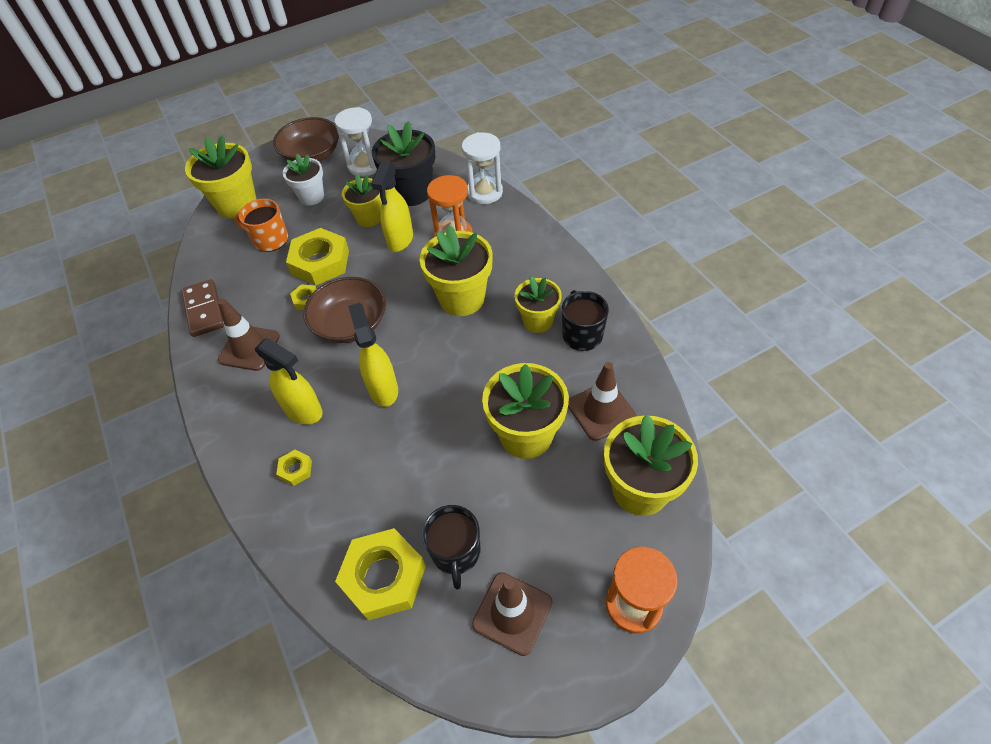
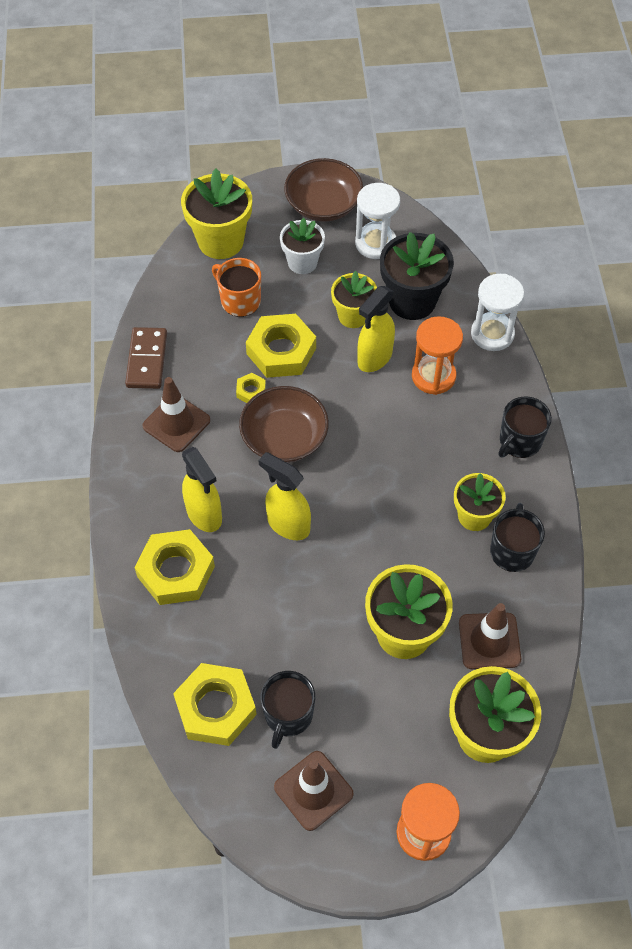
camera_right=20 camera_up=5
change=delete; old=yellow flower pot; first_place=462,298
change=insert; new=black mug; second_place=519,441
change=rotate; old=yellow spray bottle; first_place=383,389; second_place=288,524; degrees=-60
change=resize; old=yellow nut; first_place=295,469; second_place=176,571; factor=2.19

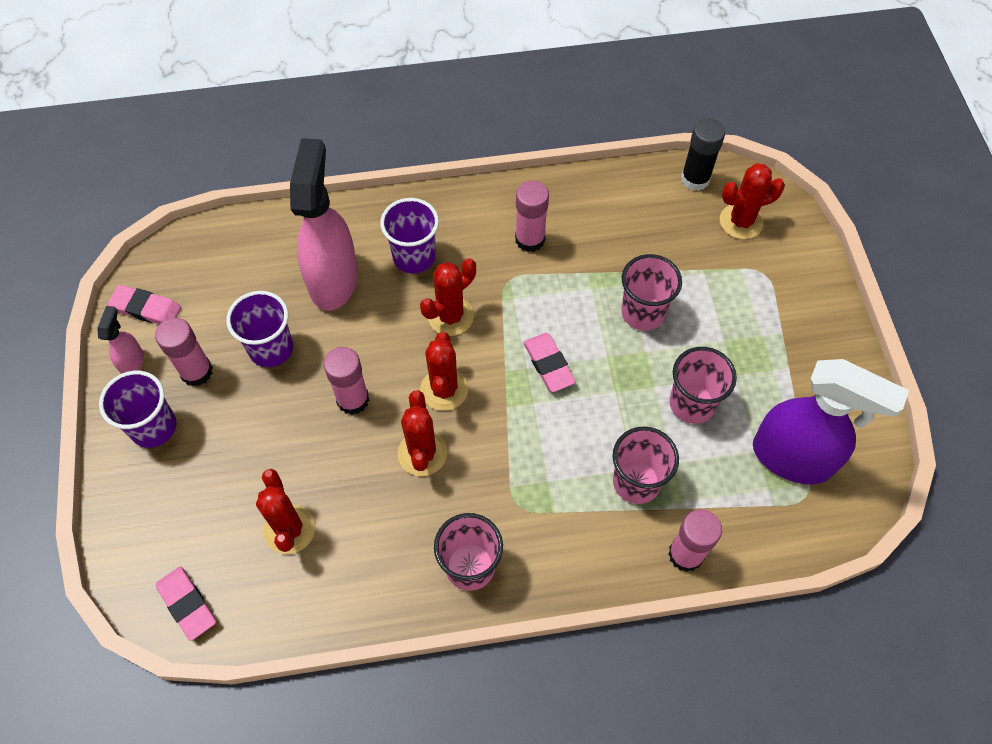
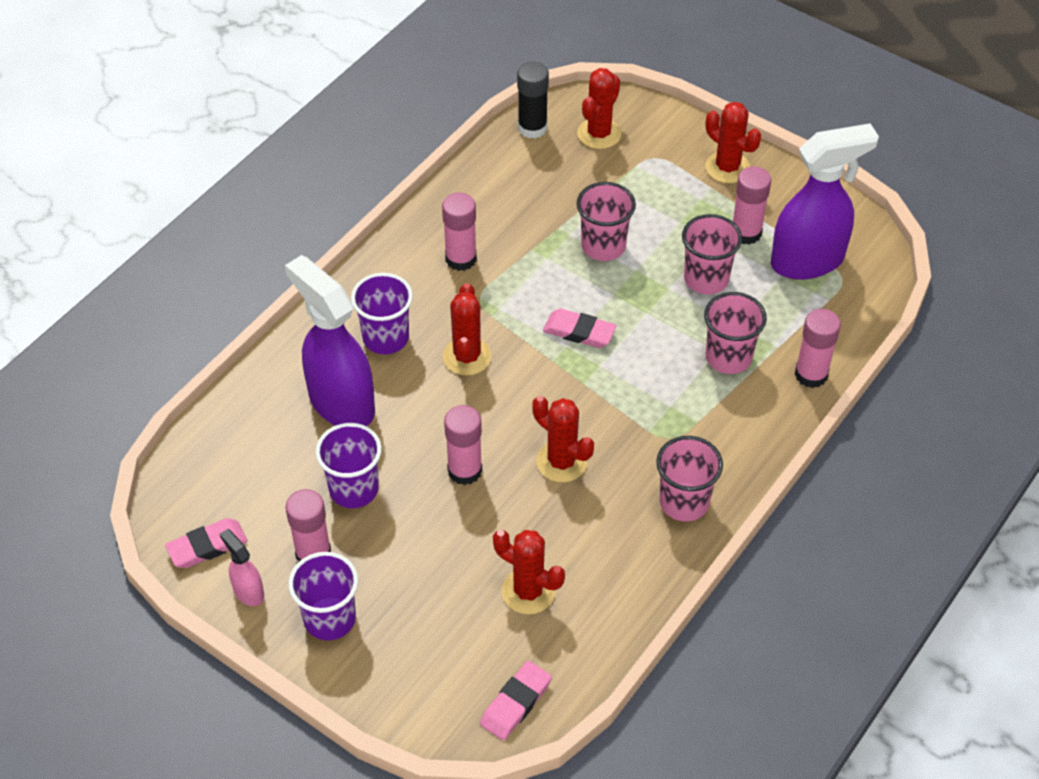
camera_right=-45 camera_up=-10
change=insert; new=pink glue stick; second_place=746,233
change=move; old=red cactus; first_place=444,389; second_place=727,167
change=recolor; old=pink spray bottle; new=purple spray bottle; first_place=333,279; second_place=341,403
change=rotate; old=pink eraser; first_place=187,604; second_place=515,703; degrees=-60

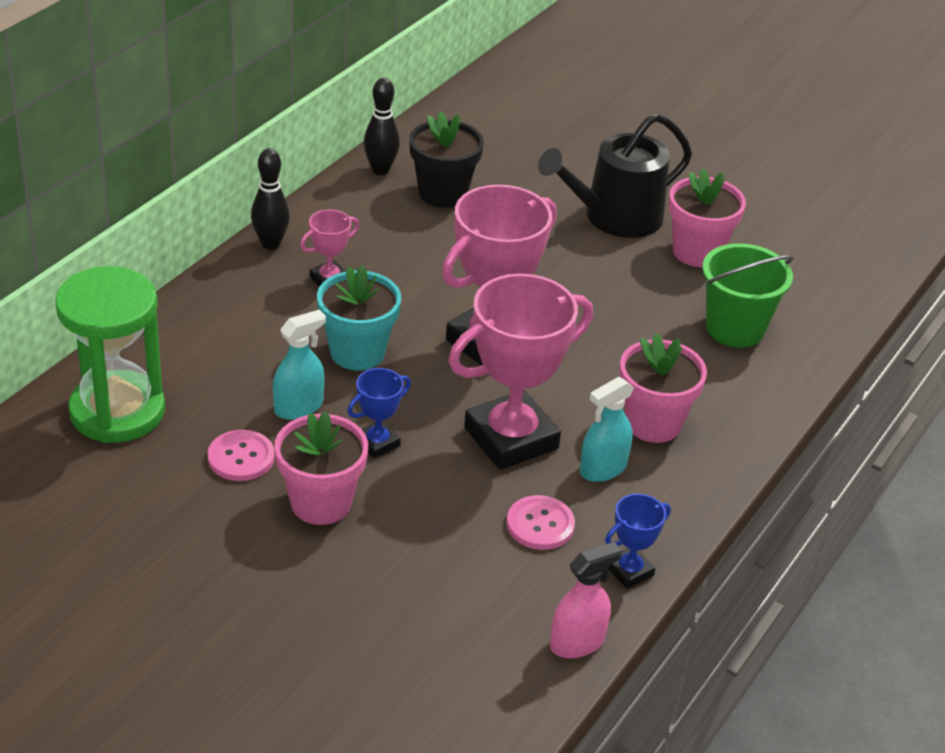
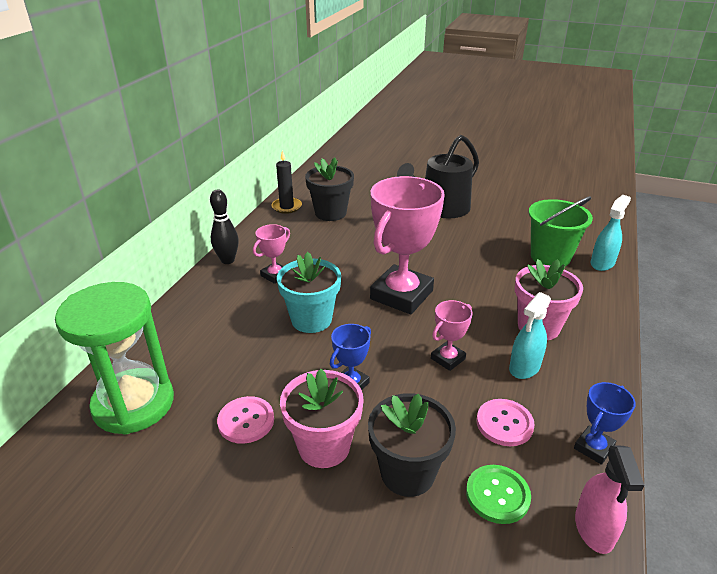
camera_right=-10 camera_up=-5
change=delete; old=pink flower pot; first_place=697,252
change=insert; new=black flower pot; second_place=407,473
change=insert; new=green button; second_place=497,495
change=move; old=turquoise spray bottle; first_place=298,407; second_place=602,263
change=replace; old=black bowling pin; new=black candle; first_place=380,170; second_place=286,207
change=rotate; old=pink spray bottle; first_place=577,642; second_place=594,529; degrees=135
change=resize; old=pink trophy; first_place=511,438; second_place=448,359; factor=0.46

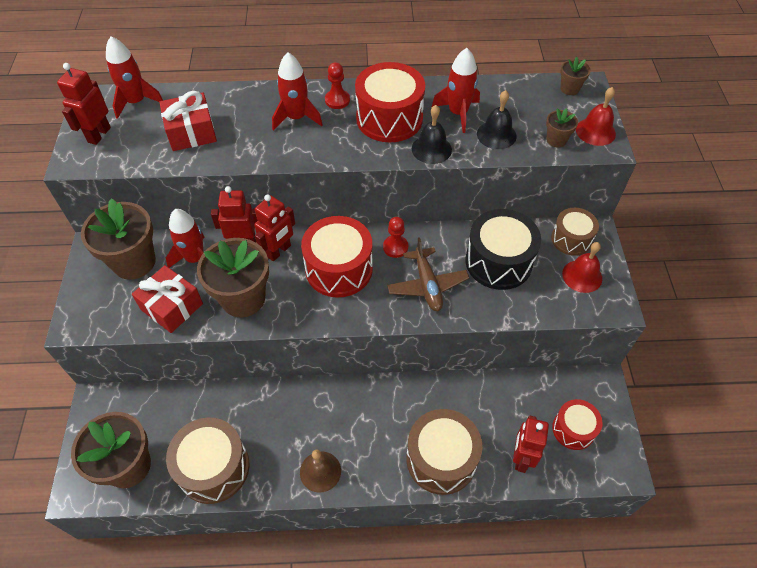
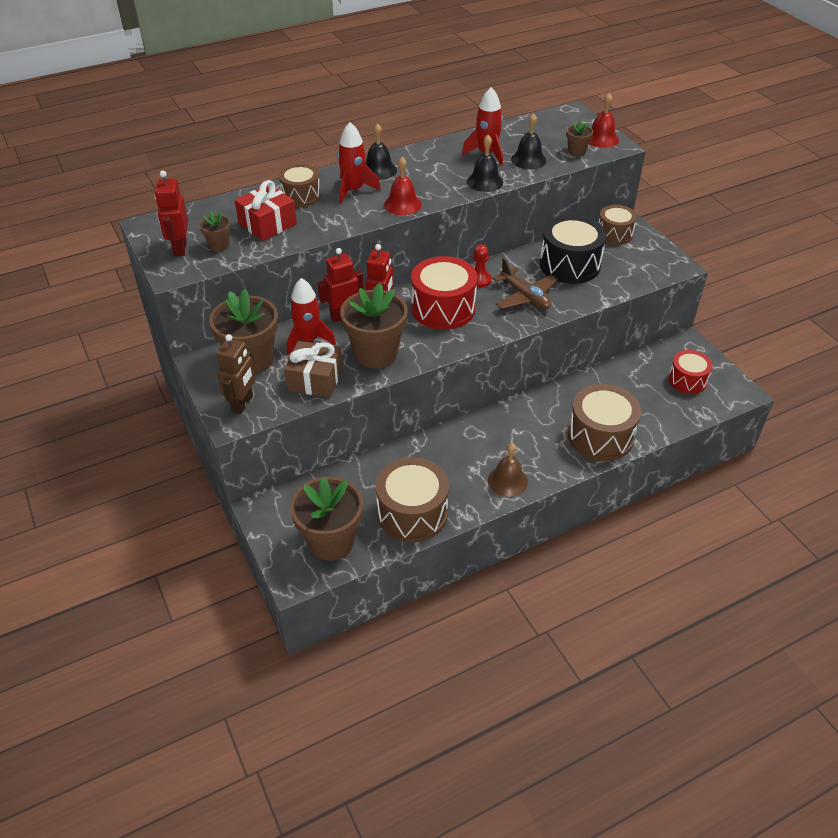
camera_right=-25 camera_up=-10
change=delete; old=red rocket; first_place=136,102
change=delete; old=red drum; first_place=389,118
change=delete; old=red robot; first_place=521,458
change=insert; new=brown robot; second_place=242,403
change=insert; new=brown drum; second_place=301,196
change=move; old=brown flower pot; first_place=569,89; second_place=219,245
change=move; old=red bell; first_place=582,276; second_place=402,204
change=replace; old=red pawn; new=black bell; first_place=337,100; second_place=379,170
change=recolor; old=red gift; new=brown gift; first_place=172,306; second_place=315,379

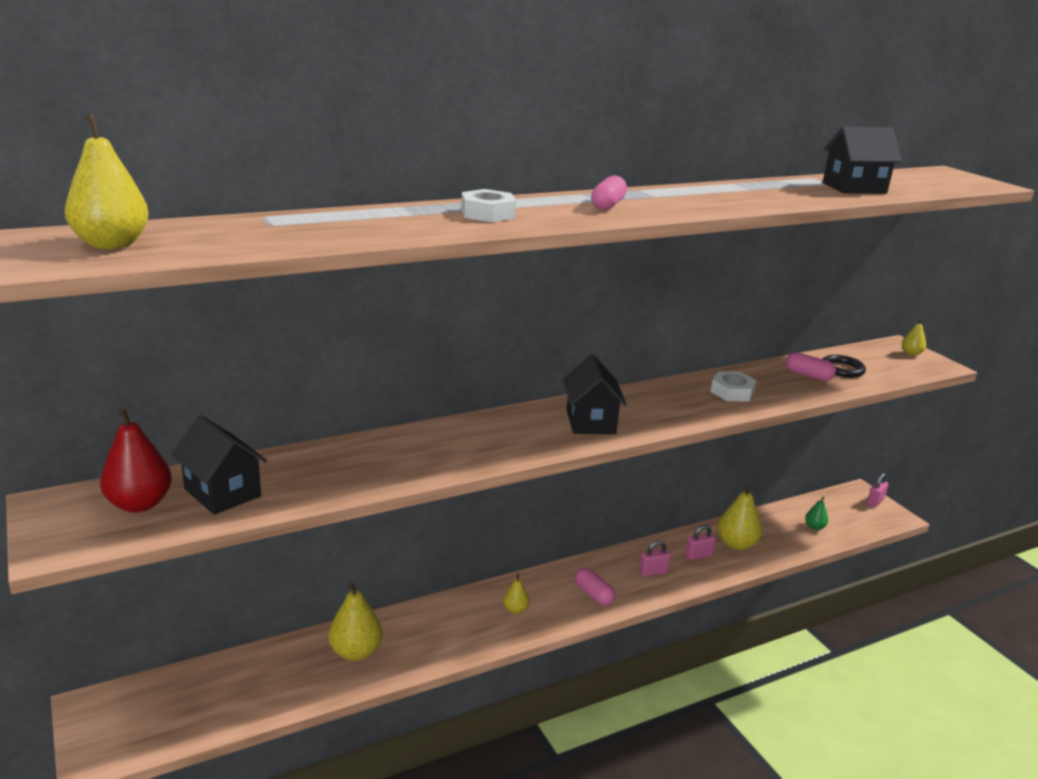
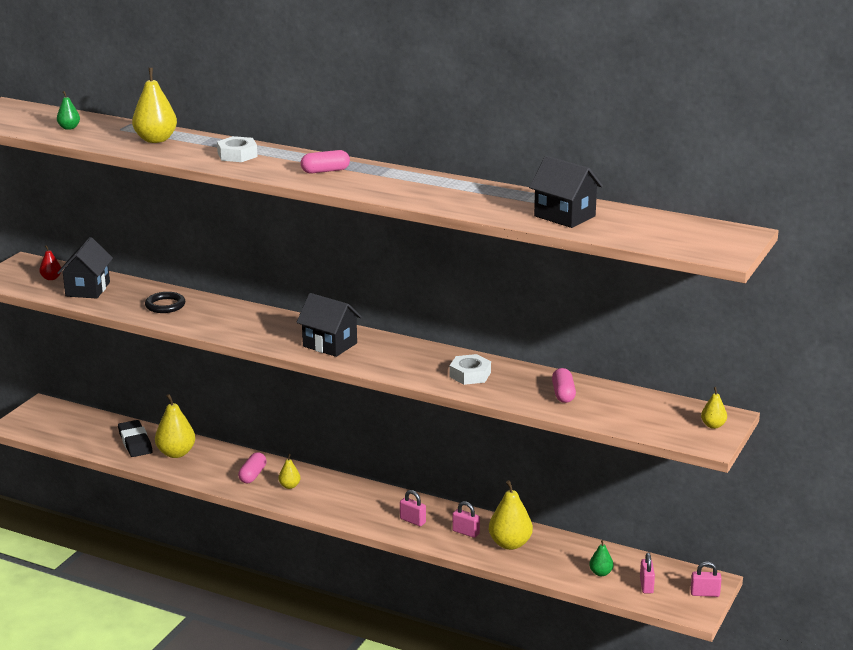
camera_right=55 camera_up=0
change=insert; new=green pear; second_place=69,128
change=insert; new=black eraser; second_place=135,442
change=insert; new=pink padlock; second_place=646,585
change=move; old=yellow pear; first_place=111,244; second_place=156,140
change=move; old=pink capsule; first_place=593,594; second_place=252,475
change=move; old=black ring; first_place=842,369; second_place=165,305
change=rotate; old=black house; first_place=590,422; second_place=330,345; degrees=75
change=resize; old=red pear; first_place=139,504; second_place=51,278; factor=0.53

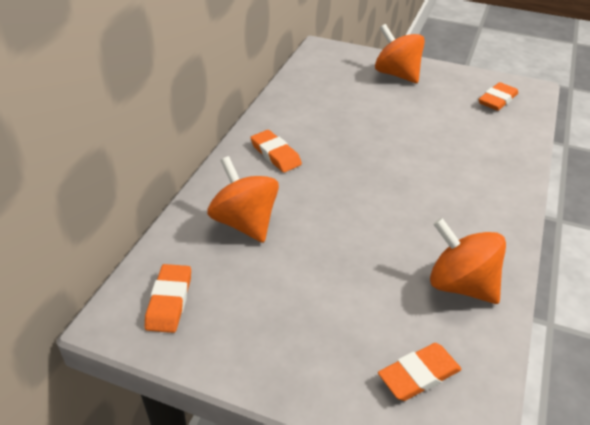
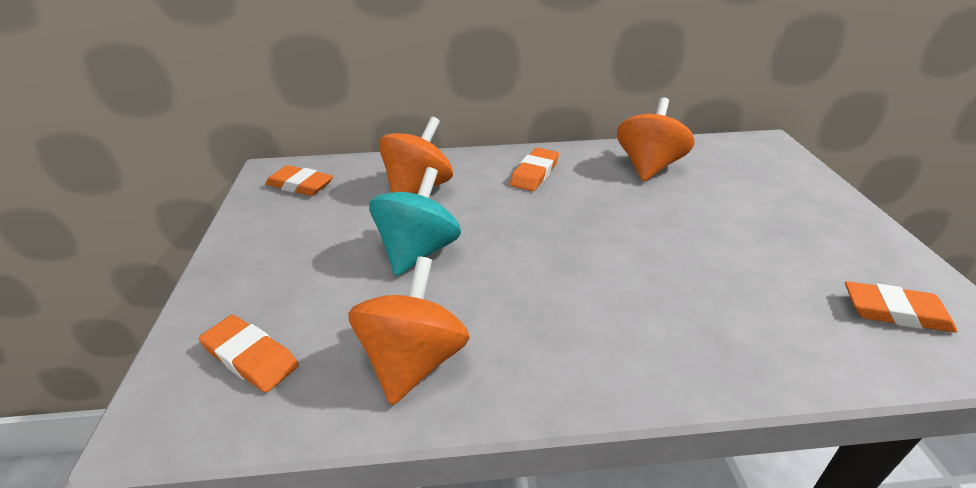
camera_right=65 camera_up=-5
change=insert; new=turquoise spinning top; second_place=418,251
change=move; old=orange spinning top; first_place=397,74; second_place=648,166
change=rotate; old=orange eraser; first_place=169,301; second_place=300,185; degrees=45

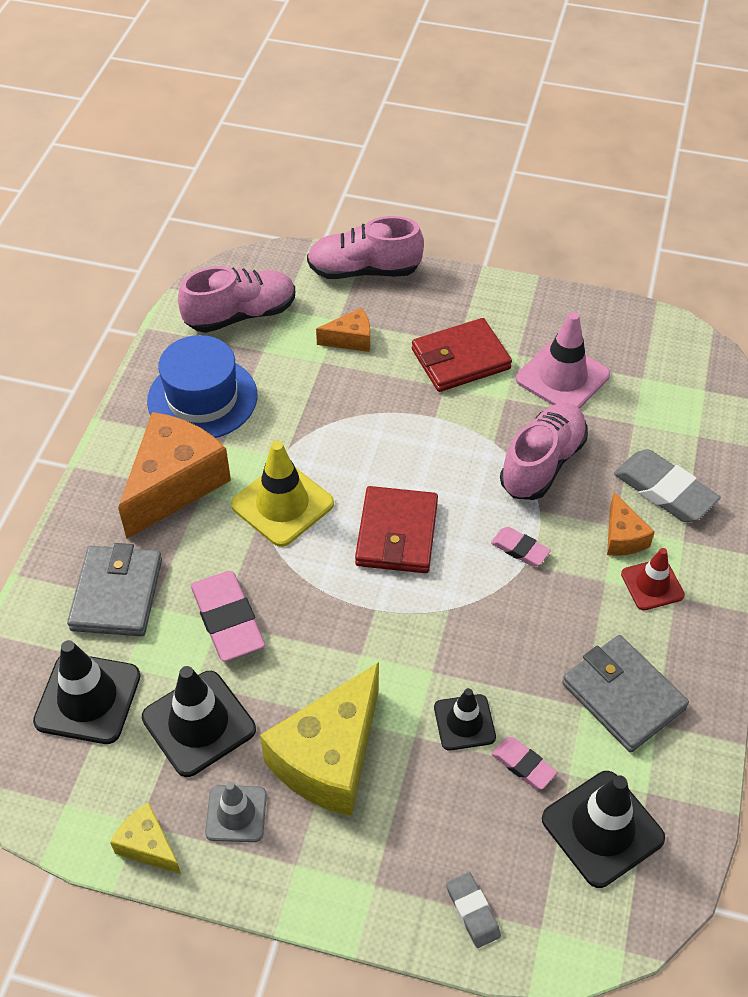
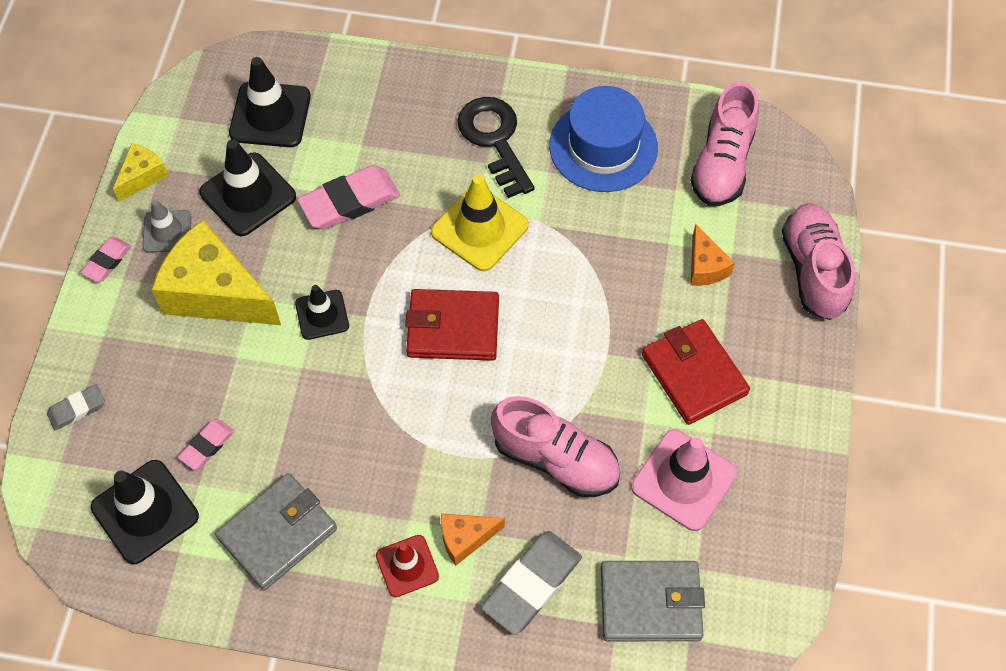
camera_right=85 camera_up=10
change=move; old=grey wallet; first_place=117,594; second_place=650,603
change=move; old=black traffic cone; first_place=464,722; second_place=322,315
change=move; old=pink eraser; first_place=520,549; second_place=107,261
change=replace; old=orange cheese; new=black key; first_place=174,484; second_place=495,140
change=rotate; old=pink shoe; first_place=241,315; second_place=722,164; degrees=45

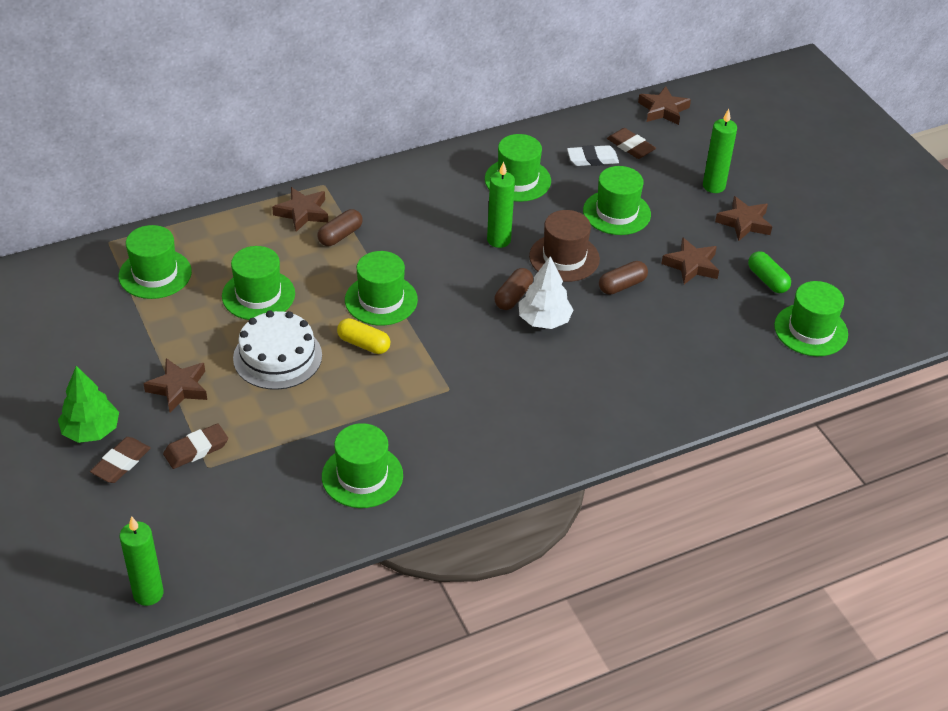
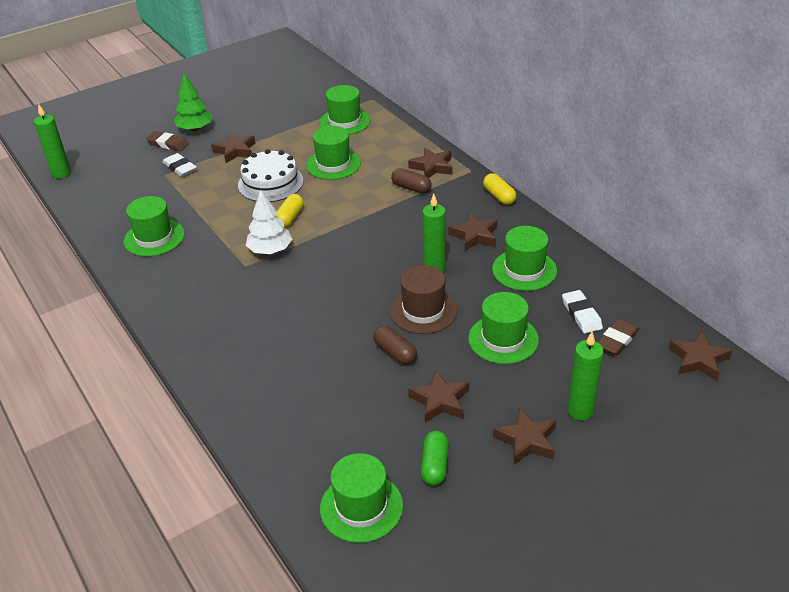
camera_right=85 camera_up=-5
change=delete; old=green hat; first_place=381,300
change=delete; old=brown capsule; first_place=513,297
change=insert; new=brown star; second_place=474,236
change=insert; new=yellow capsule; second_place=499,196
change=move; old=white tree; first_place=544,320; second_place=270,250
change=recolor; old=brown eraser; new=white eraser; first_place=196,449; second_place=180,167
change=rotate; old=green capsule; first_place=767,280; second_place=435,465; degrees=-45

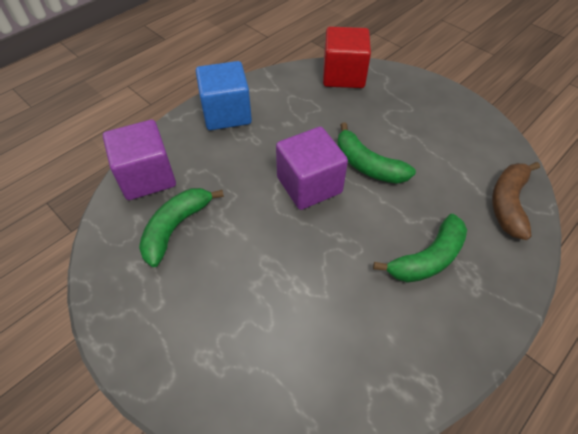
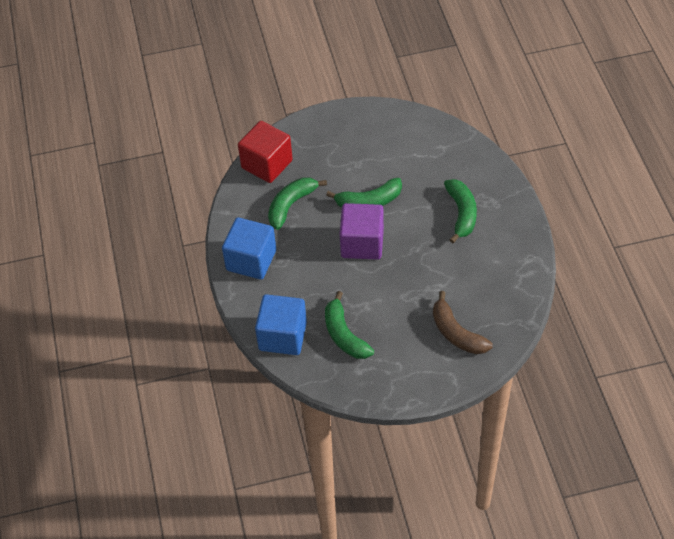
camera_right=-55 camera_up=0
change=insert; new=green banana; second_place=291,205
change=move; old=brown banana; first_place=508,203; second_place=456,333
change=recolor; old=purple cube; new=blue cube; first_place=147,177; second_place=282,336

